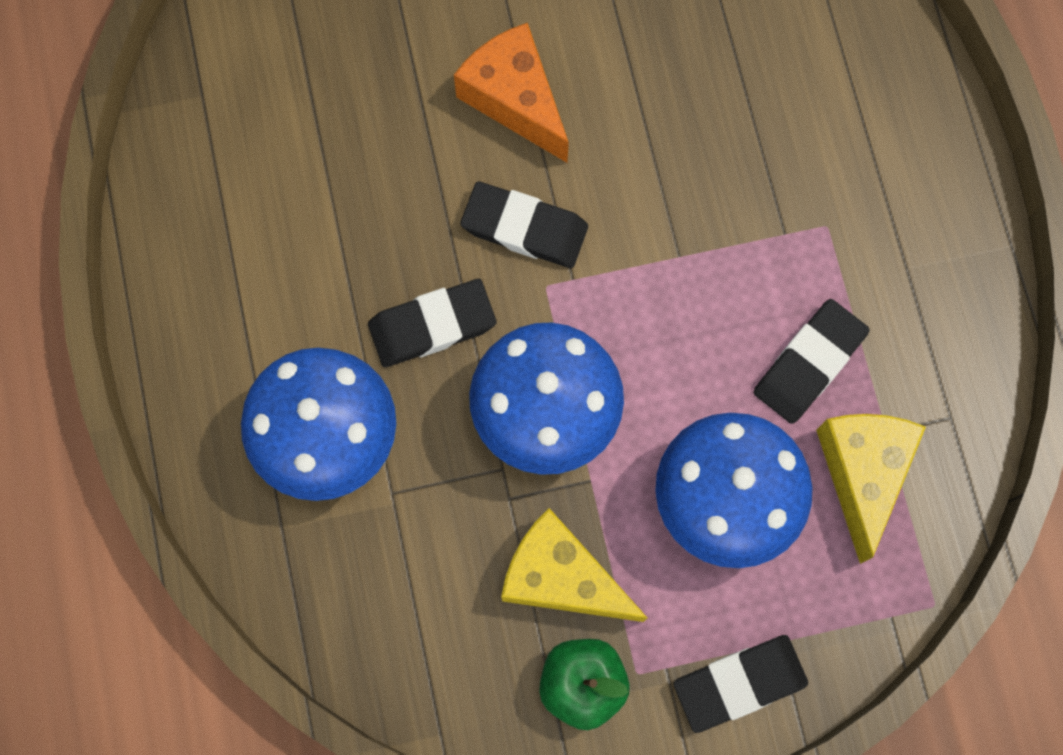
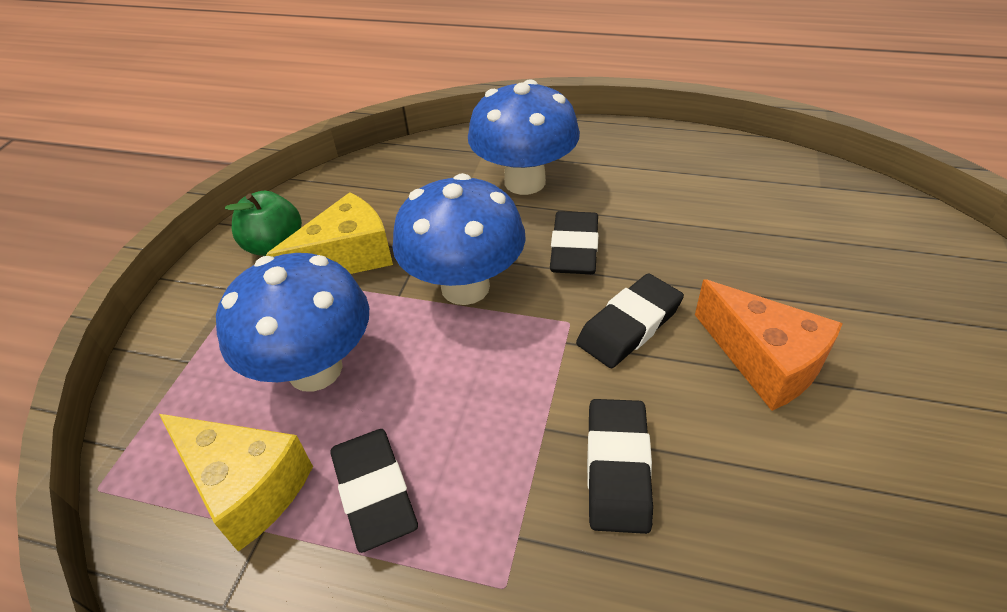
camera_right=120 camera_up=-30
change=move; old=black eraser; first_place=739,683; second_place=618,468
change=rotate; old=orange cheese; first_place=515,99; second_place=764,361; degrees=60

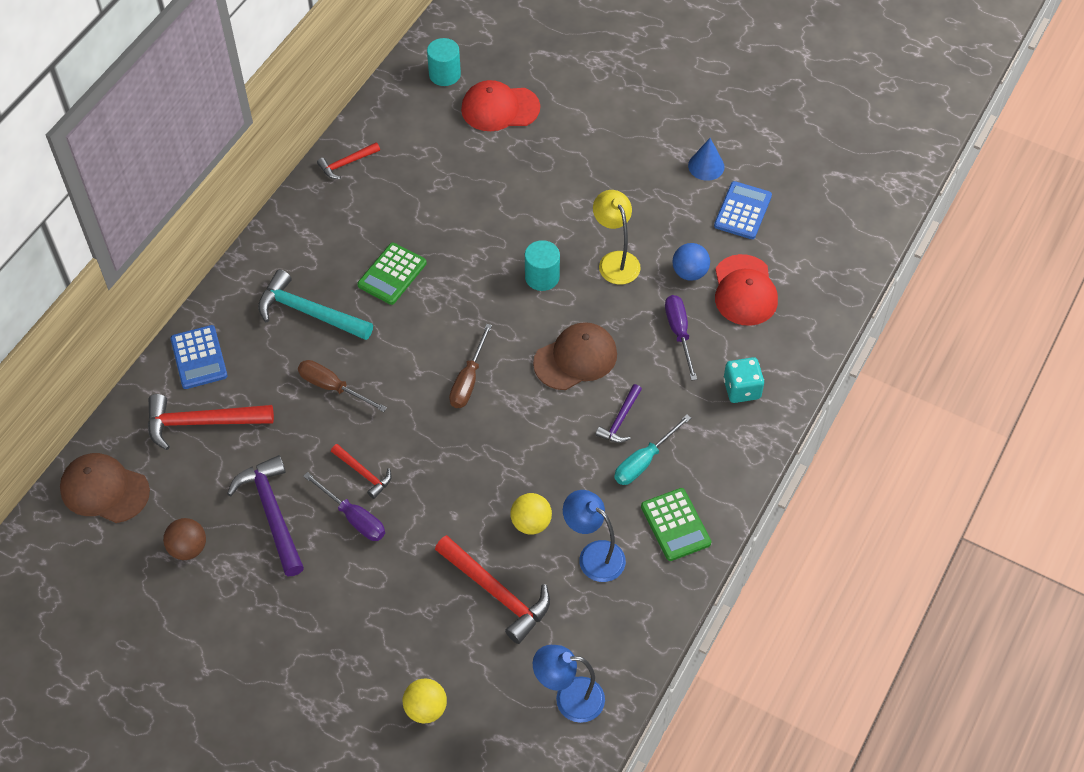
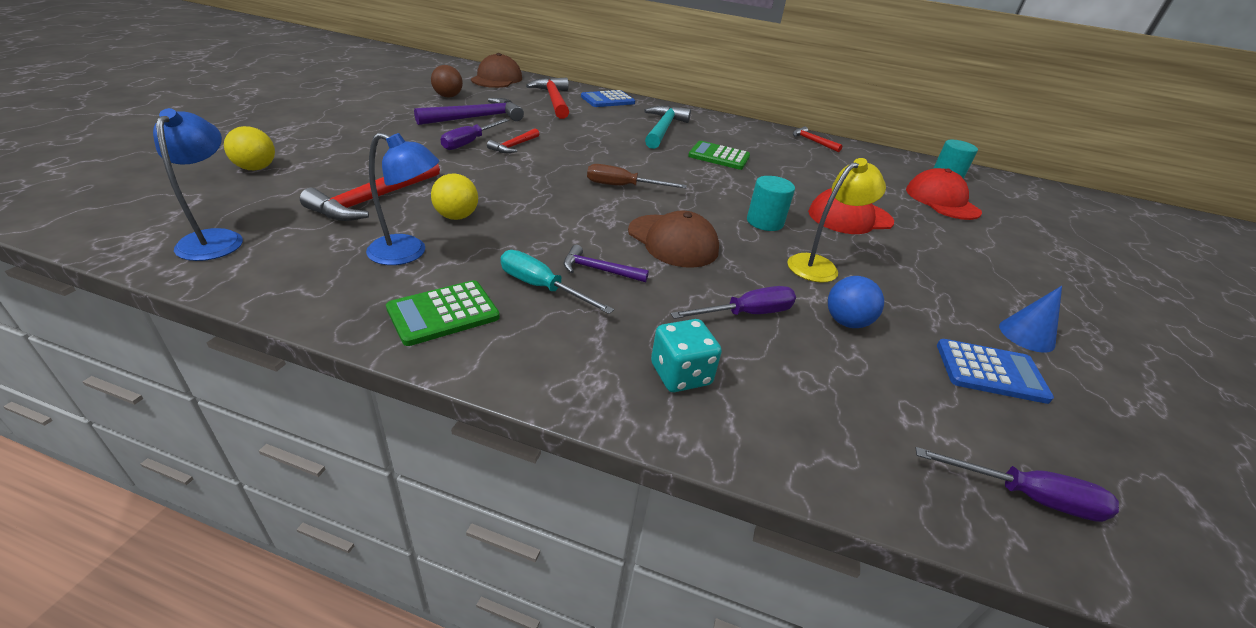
camera_right=75 camera_up=-20
change=delete; old=brown screwdriver; first_place=332,387
change=insert; new=purple screwdriver; second_place=1026,496
change=move; old=red cap; first_place=744,291; second_place=850,217
change=rotate; old=blue lamp; first_place=593,555; second_place=408,253; degrees=75

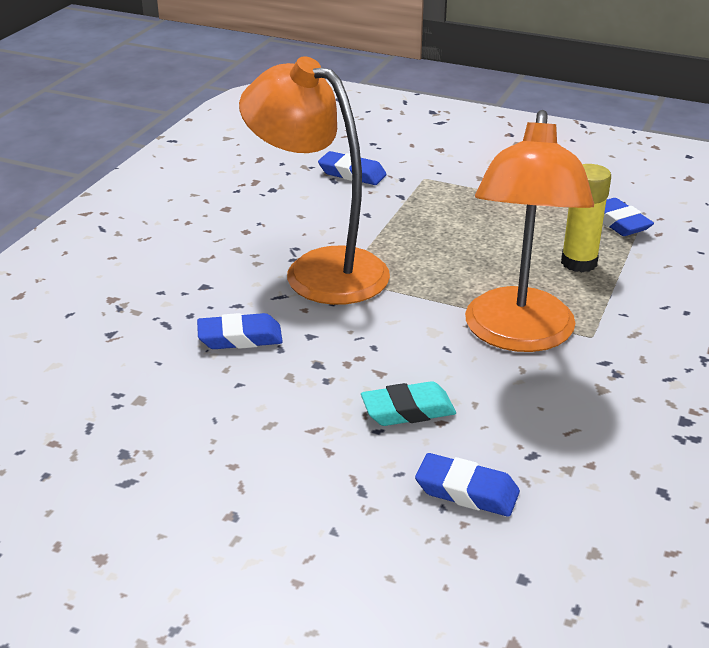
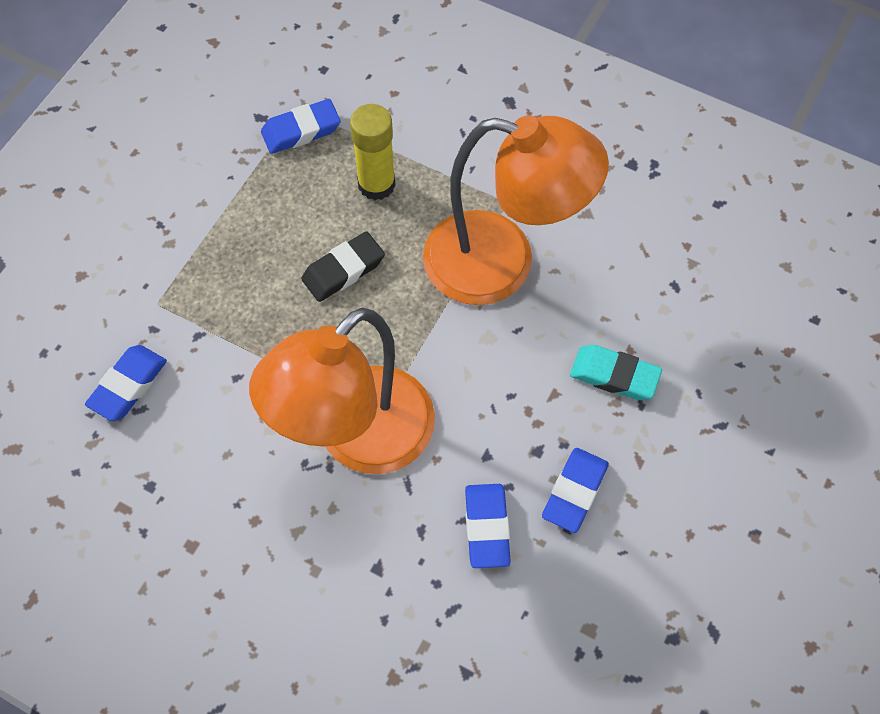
camera_right=-85 camera_up=30
change=insert; new=black eraser; second_place=343,270
change=move; old=blue eraser; first_place=466,491; second_place=574,492
change=rotate; old=turquoise eraser; first_place=408,410; second_place=614,375; degrees=-60

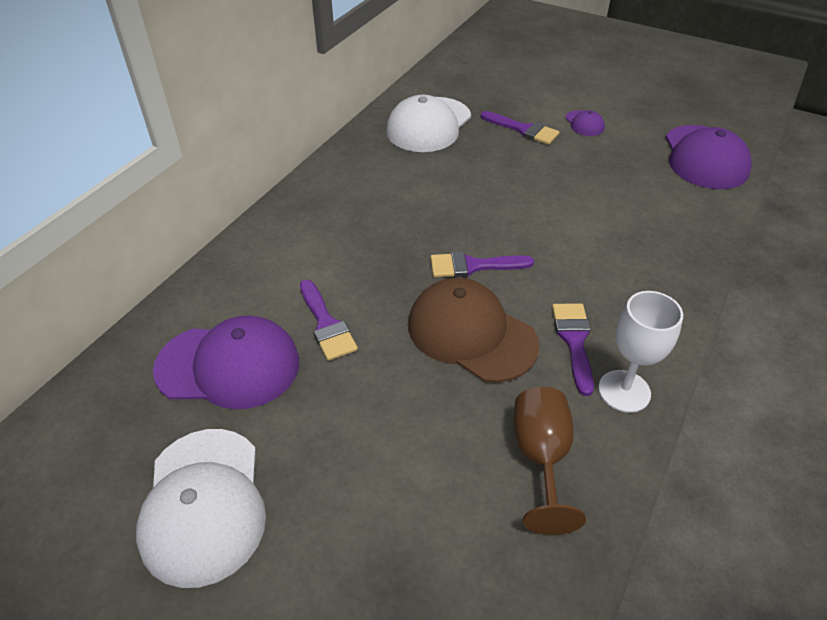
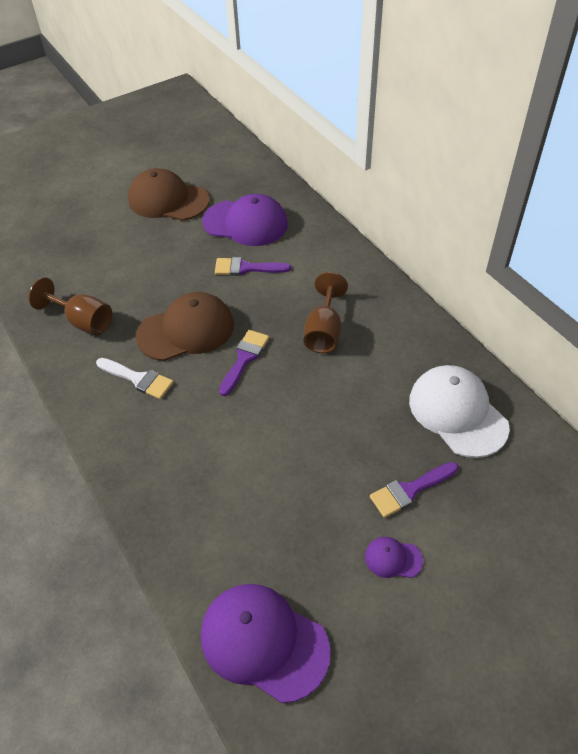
camera_right=120 camera_up=5
change=delete; old=white goblet; first_place=624,391
change=insert; new=brown goblet; second_place=324,331
change=recolor; old=white cap; new=brown cap; first_place=203,505; second_place=168,200
change=recolor; old=purple brush; new=white brush; first_place=574,341; second_place=138,379
change=rotate; old=purple cap; first_place=229,366; second_place=245,223; degrees=-105

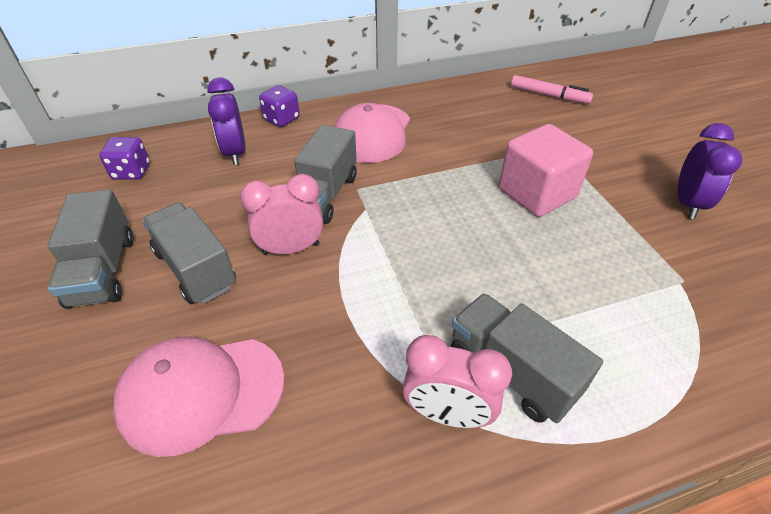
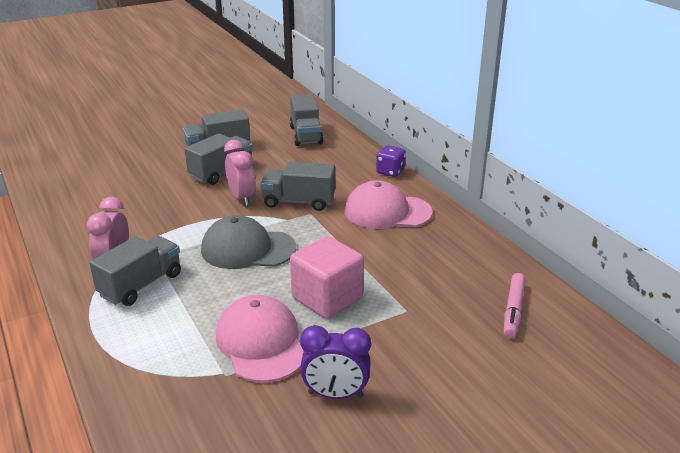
camera_right=80 camera_up=-15
change=delete; old=purple clock; first_place=235,153
change=insert; new=grey cap; second_place=248,249
change=move; old=pink cap; first_place=201,393; second_place=261,343
change=replace; old=purple dice; new=grey truck; first_place=131,172; second_place=306,135

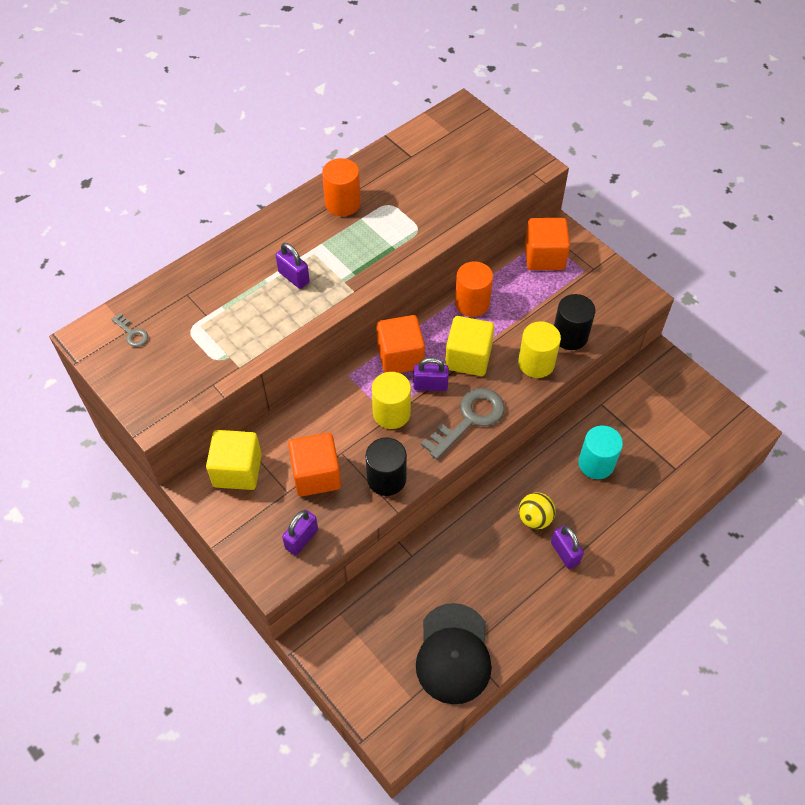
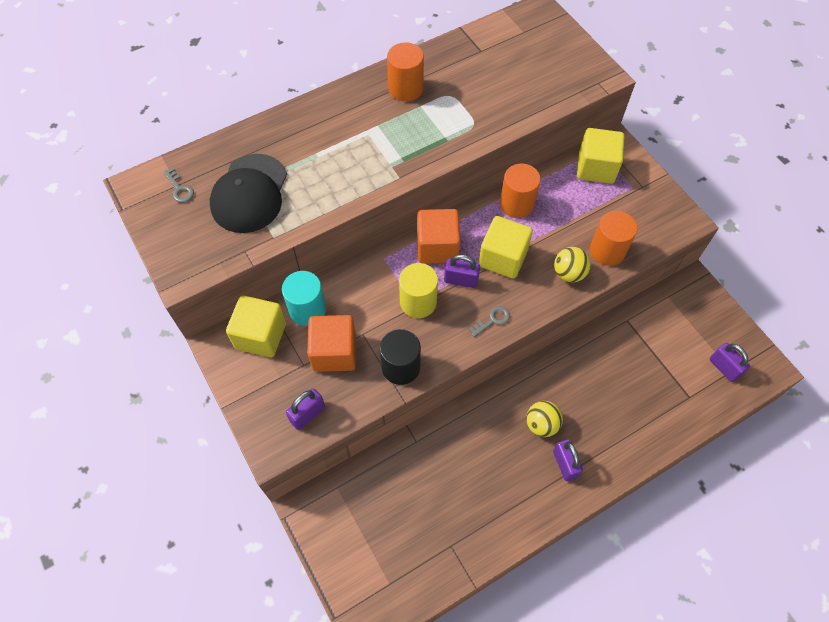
camera_right=10 camera_up=5
change=move; old=purple padlock; first_place=294,277; second_place=724,367
change=move; old=black cap; first_place=453,653; second_place=249,194
change=move; old=turquoise cylinder; first_place=596,463; second_place=307,309
change=replace; old=yellow cylinder; new=yellow ball; first_place=536,363; second_place=569,273
change=recolor; old=orange cube; new=yellow cube; first_place=544,257; second_place=596,168
change=recolor; old=black cylinder; new=orange cylinder; first_place=570,336; second_place=607,251
change=resize; old=grey key; first_place=469,419; second_place=492,320; factor=0.48

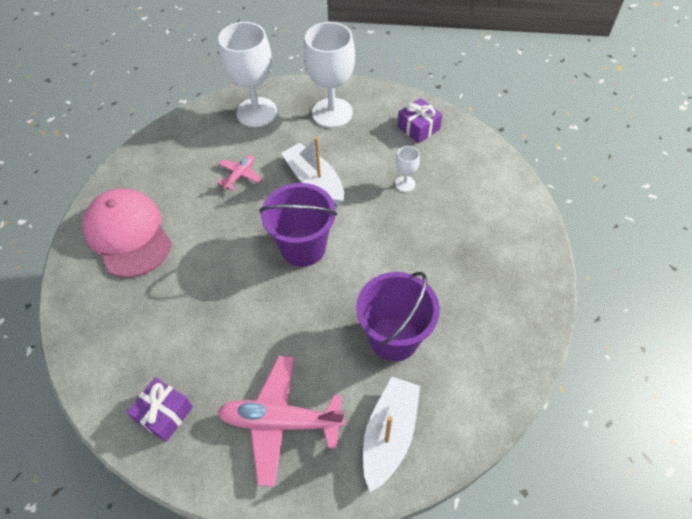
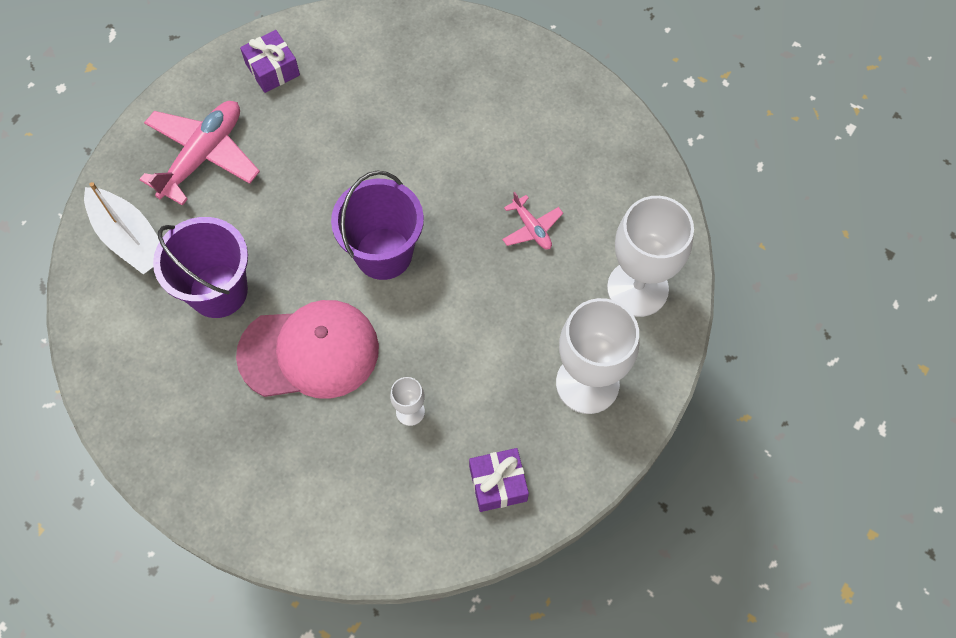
camera_right=115 camera_up=10
change=delete; old=white boat; first_place=314,181
change=move; old=pink cap; first_place=128,234; second_place=309,352

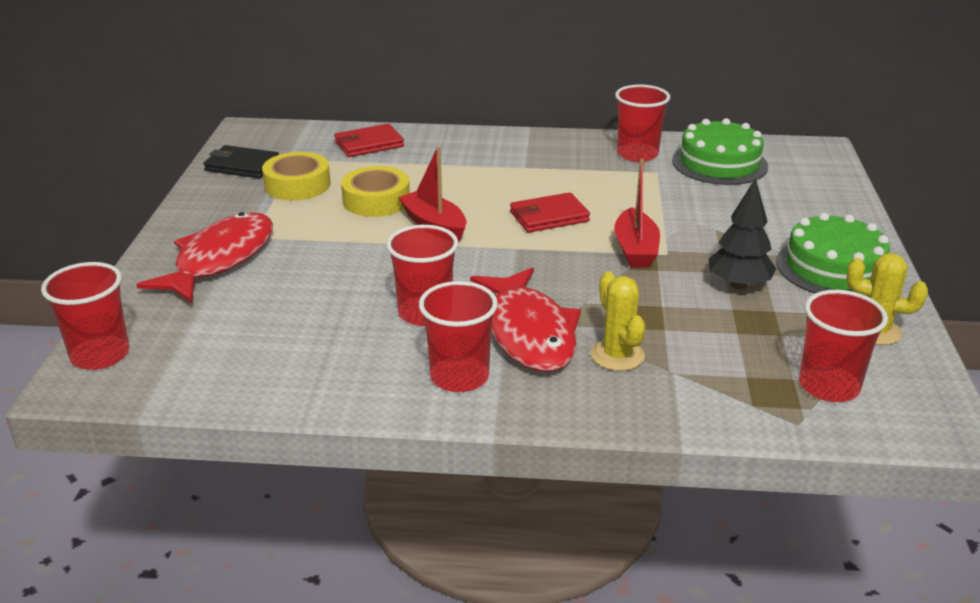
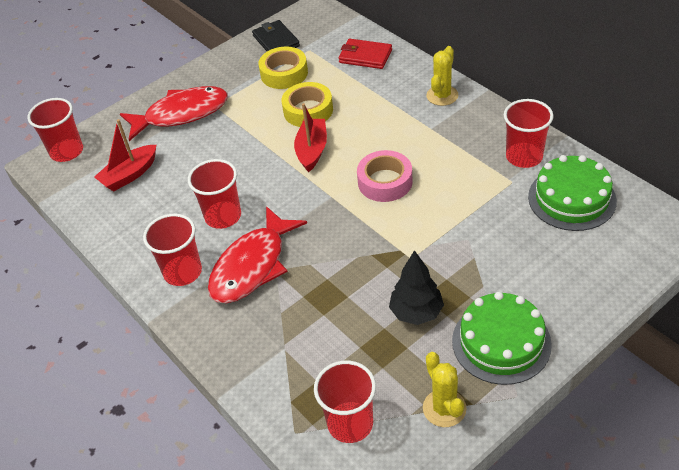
camera_right=50 camera_up=15
change=move; old=yellow cactus; first_place=617,355; second_place=442,95
change=move; old=red boat; first_place=635,249; second_place=130,175
change=replace; old=red wallet; new=pink tape; first_place=549,217; second_place=385,182

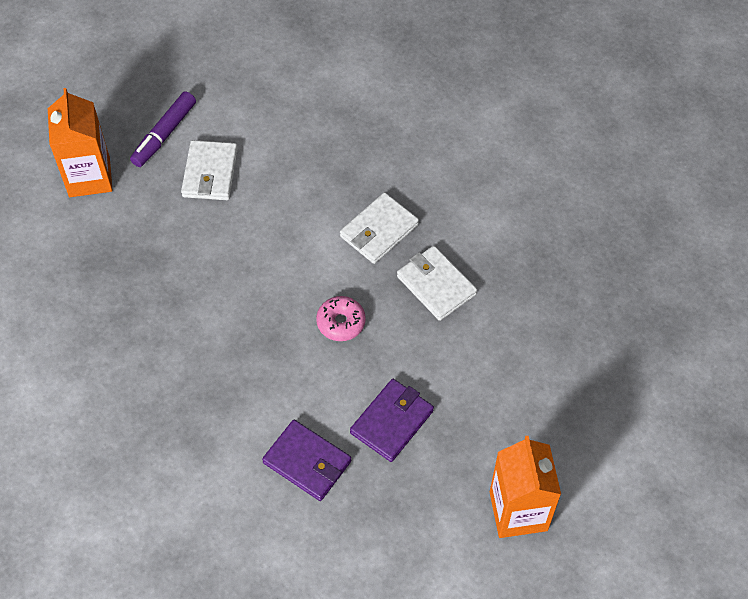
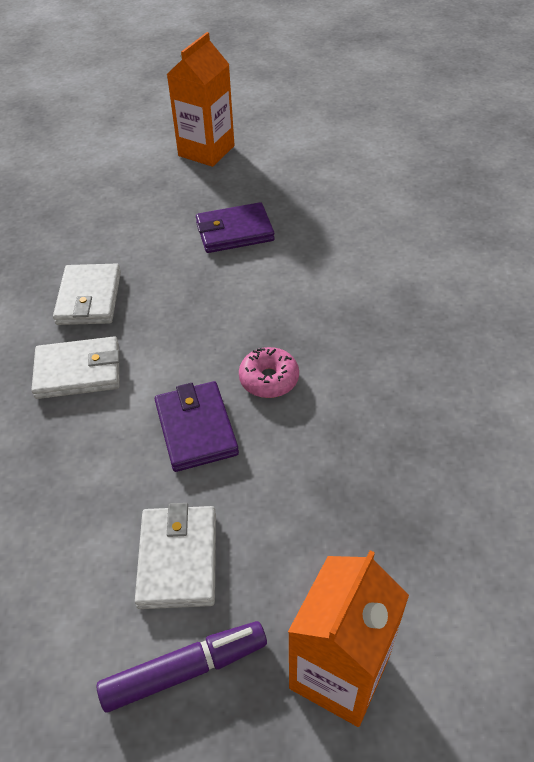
camera_right=-140 camera_up=-10
change=move; old=purple wallet; first_place=307,462; second_place=196,429
change=move; old=pink donut; first_place=341,322; second_place=269,379
change=rotate; old=white wallet; first_place=210,173; second_place=178,559; degrees=-45

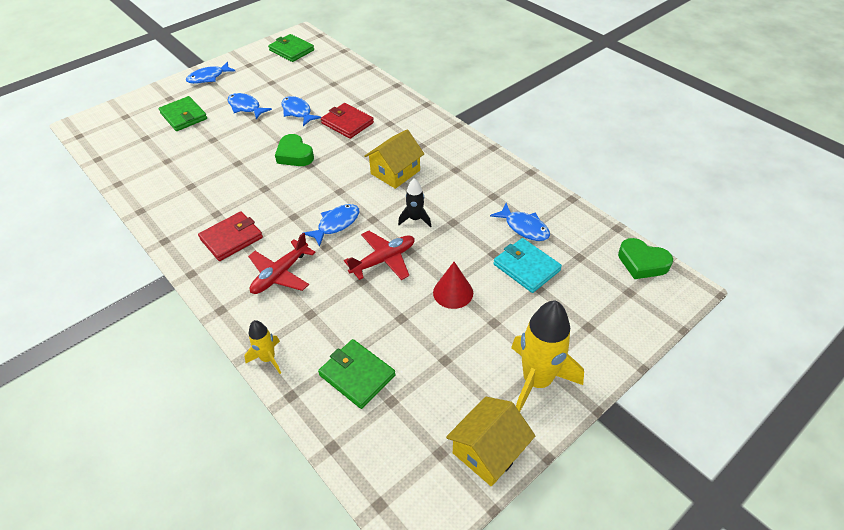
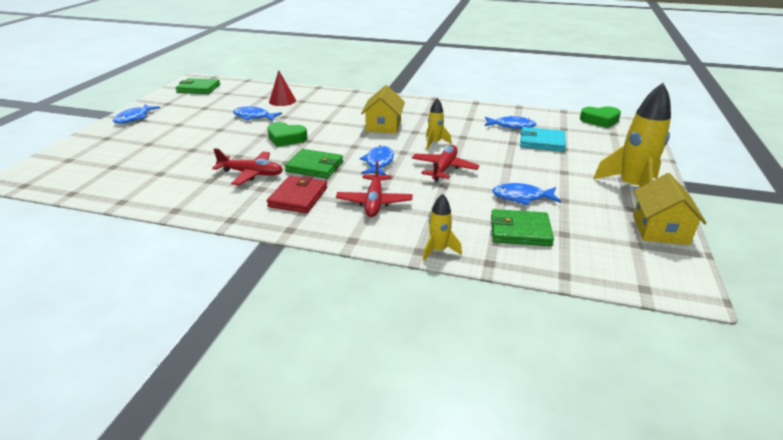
camera_right=-35 camera_up=-15
change=delete; old=red wallet; first_place=347,123
change=insert; new=red plane; second_place=251,174
change=move; old=green wallet; first_place=184,116; second_place=314,166
change=move; old=blue fish; first_place=246,107; second_place=521,197
change=move; old=red cone; first_place=453,292; second_place=282,101
change=recolor; old=black rocket; new=yellow rocket; first_place=415,219; second_place=434,143

